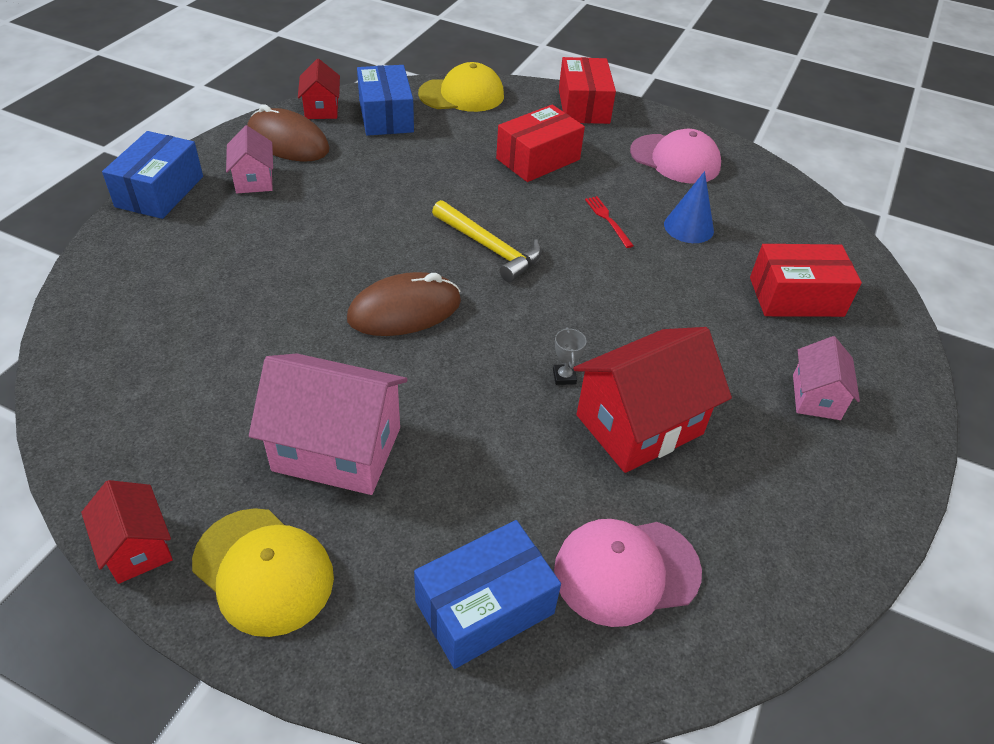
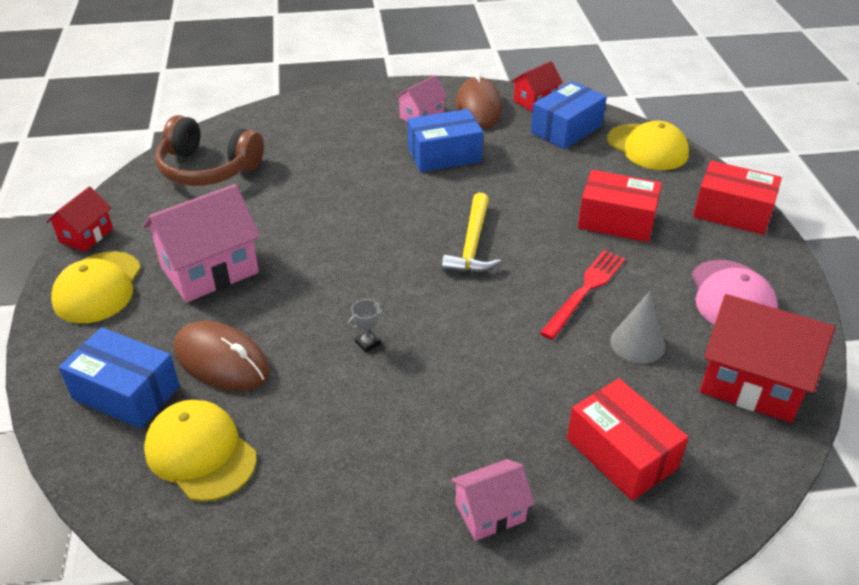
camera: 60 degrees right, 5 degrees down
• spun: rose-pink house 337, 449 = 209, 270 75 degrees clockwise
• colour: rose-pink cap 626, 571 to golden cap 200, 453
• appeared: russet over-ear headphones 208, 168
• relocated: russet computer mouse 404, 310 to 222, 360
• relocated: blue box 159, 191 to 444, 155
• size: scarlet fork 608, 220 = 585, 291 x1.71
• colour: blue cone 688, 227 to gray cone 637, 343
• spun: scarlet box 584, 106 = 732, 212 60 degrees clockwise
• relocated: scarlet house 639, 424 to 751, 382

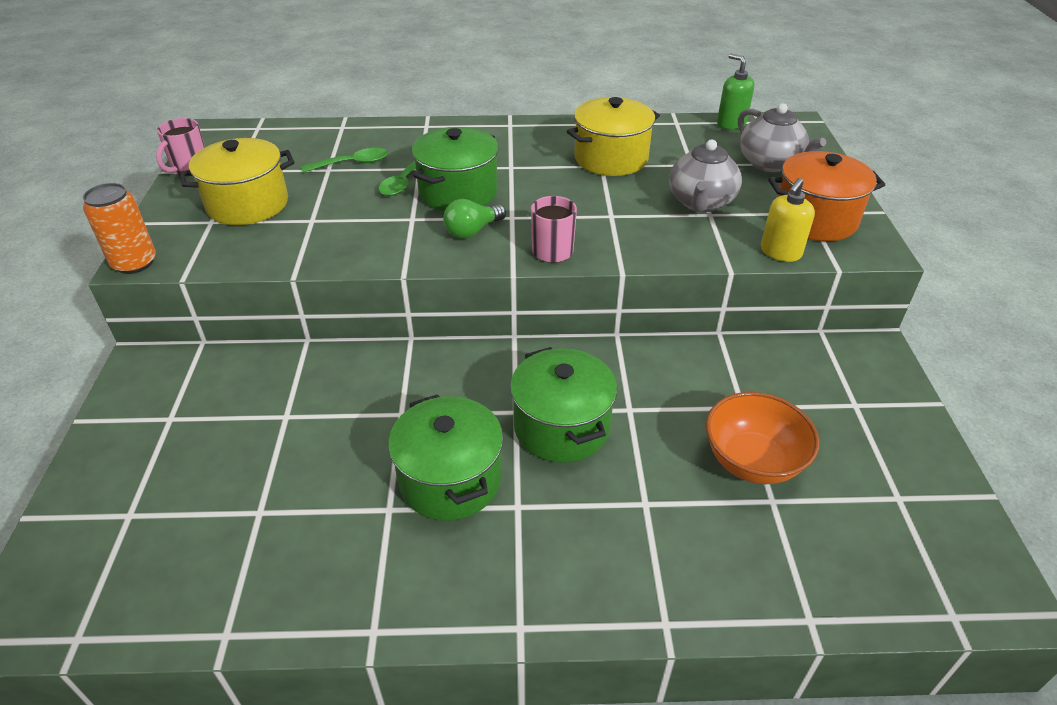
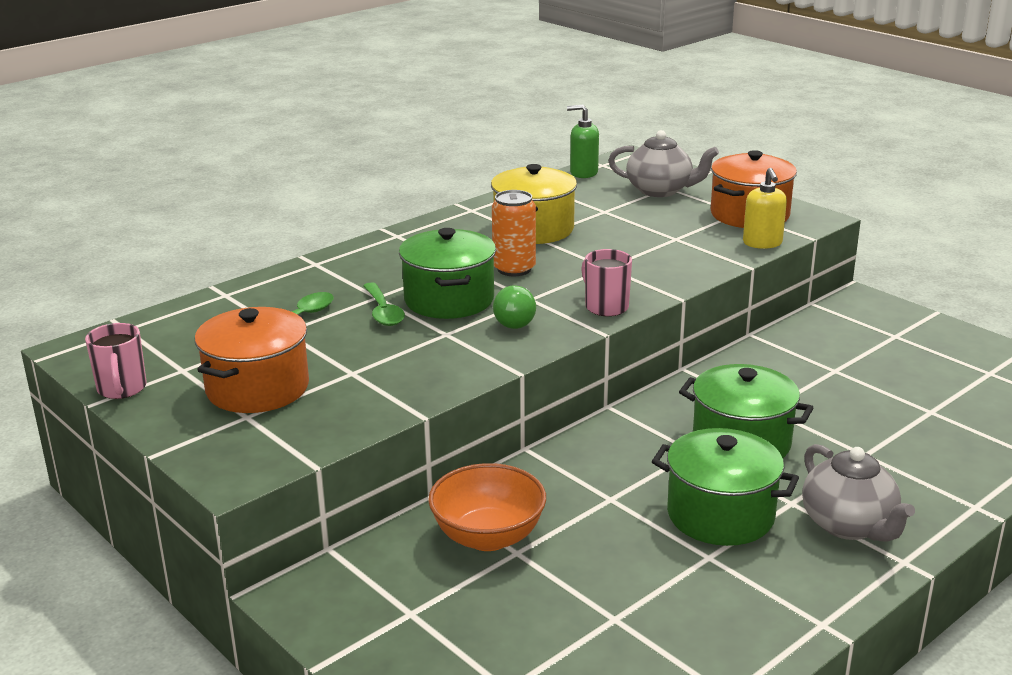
camera: 40 degrees left, 15 degrees down
• colour: golden stockpot 248, 204 to bright orange stockpot 257, 388
• relocated: bright orange deep dish 752, 461 to 488, 537
• relocated: bright orange can 134, 263 to 514, 269
• relocated: gray china teapot 701, 203 to 849, 525

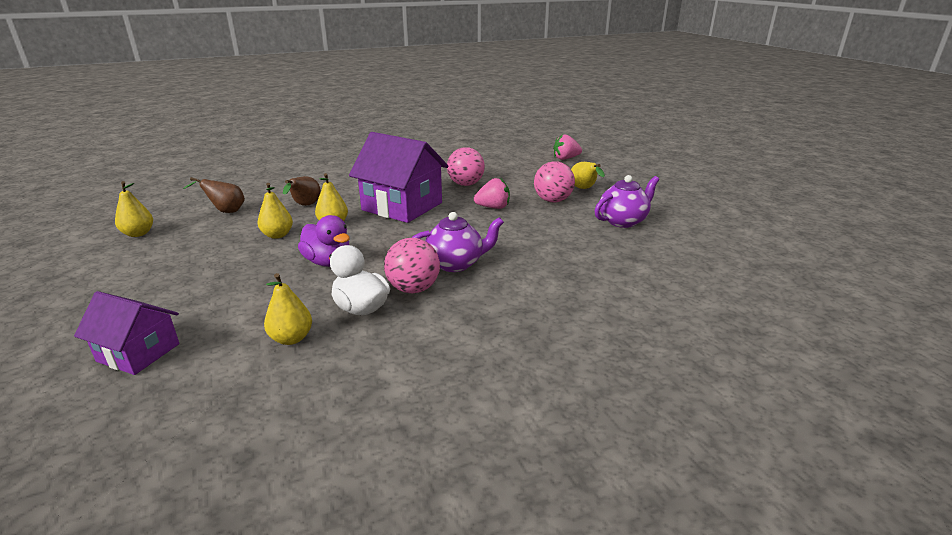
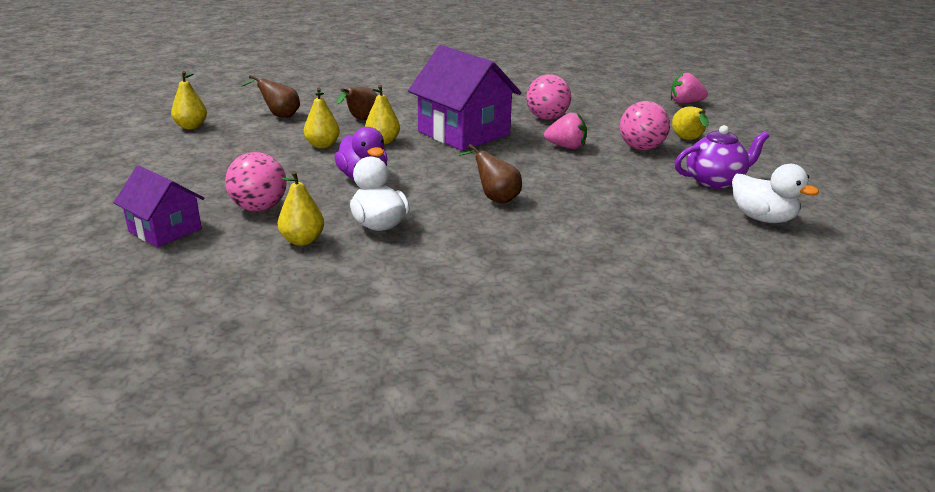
camera: 15 degrees right, 0 degrees up
• relocated: rose-pink sphere 413, 289 to 259, 208
• exchanged: violet china teapot 456, 264 to russet pear 495, 198
• appeared: pure white duck 762, 218

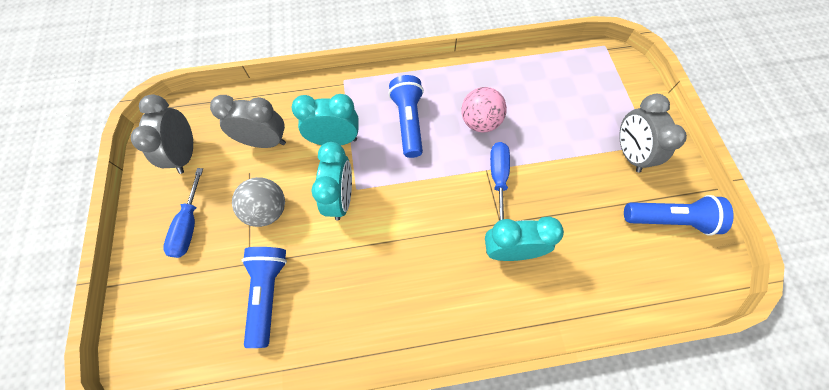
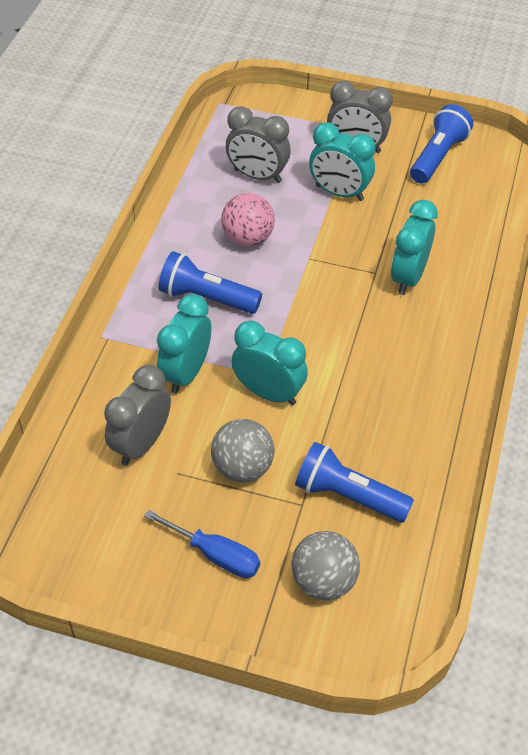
camera: 65 degrees left, 15 degrees down
• relocated: gray clock 185, 154 to 257, 176
• appeared: gray sphere 323, 581
• appeared: turquoise clock 339, 193
• missing: blue screwdriver 498, 177

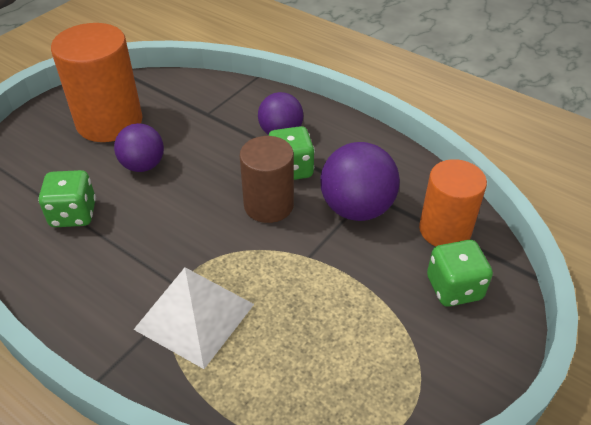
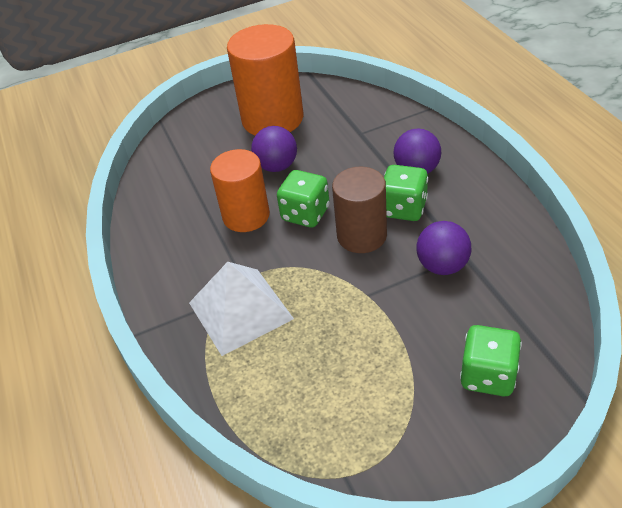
camera: 35 degrees right, 0 degrees up
• relocated: bright orange cylinder 445, 230 to 246, 216
• relocated: emerald dice 73, 214 to 305, 214
• size: violet sphere 357, 208 = 442, 266 x0.67

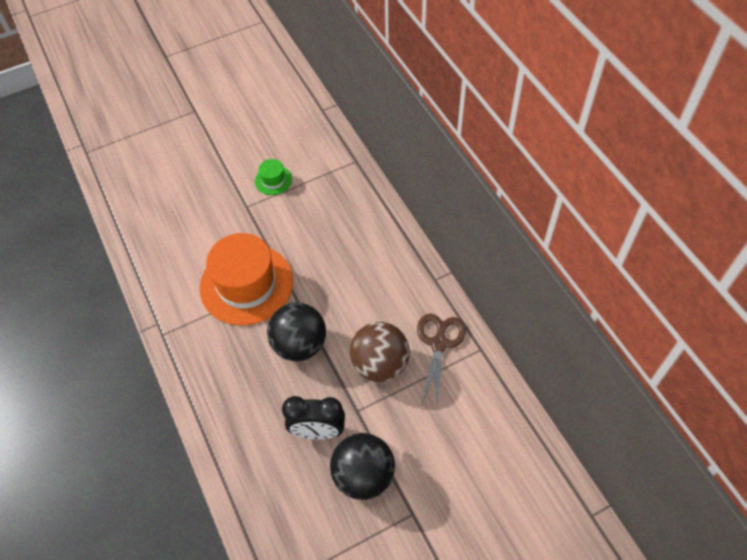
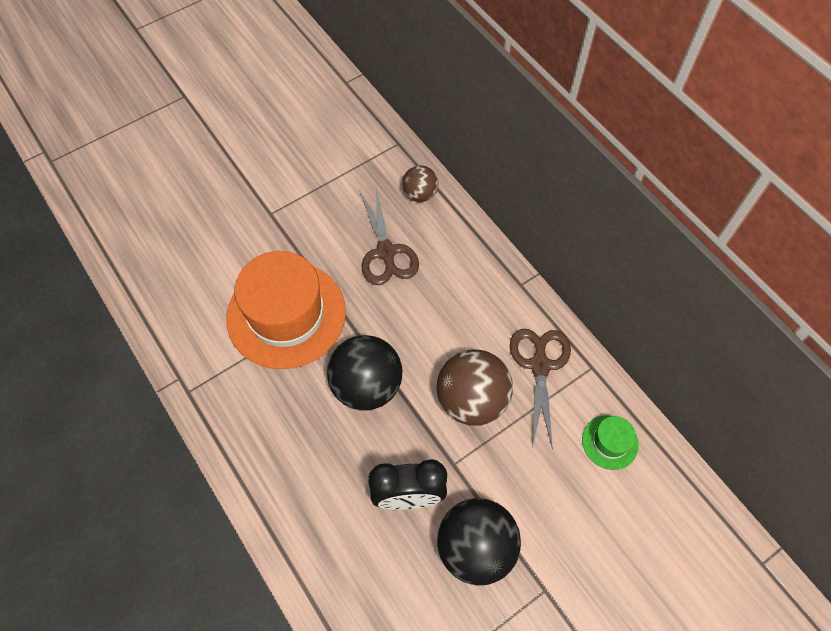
camera: 10 degrees left, 5 degrees up
• appeared: russet pair of scissors 386, 252
• appeared: russet sphere 420, 194
• relocated: emerald hat 273, 180 to 609, 442

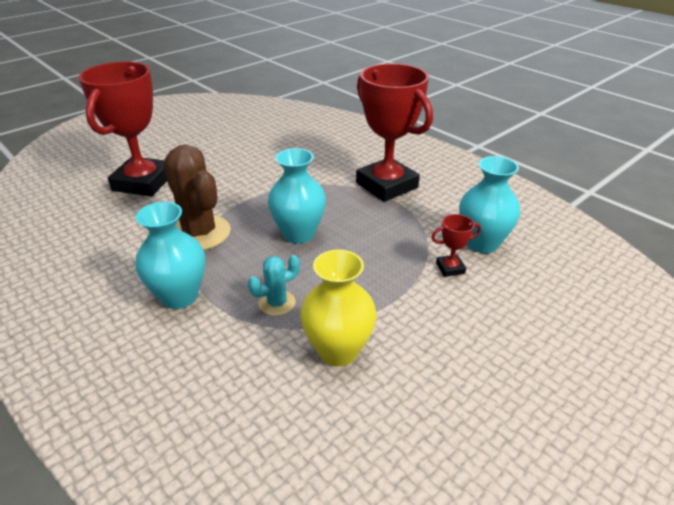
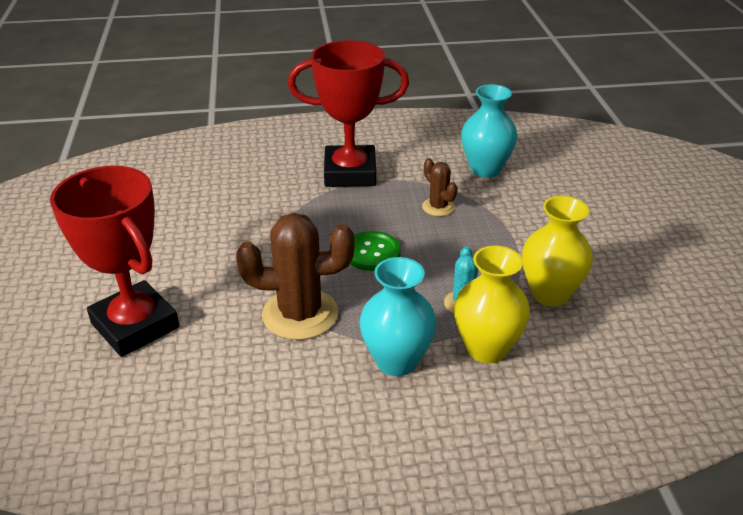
camera: 55 degrees left, 0 degrees up
• exchanged: turquoise vase 298, 234 to emerald shirt button 372, 252
• appeared: russet saguaro cactus 438, 207
• appeared: golden vase 486, 348
• missing: scarlet award cup 450, 268

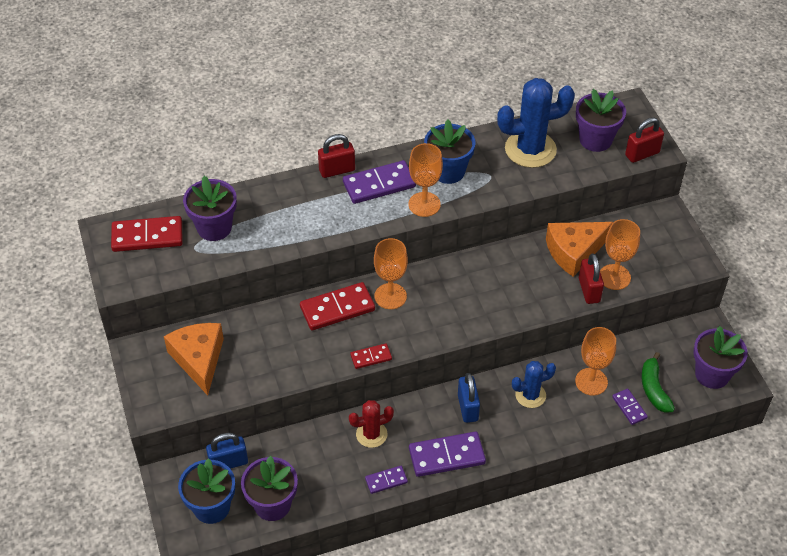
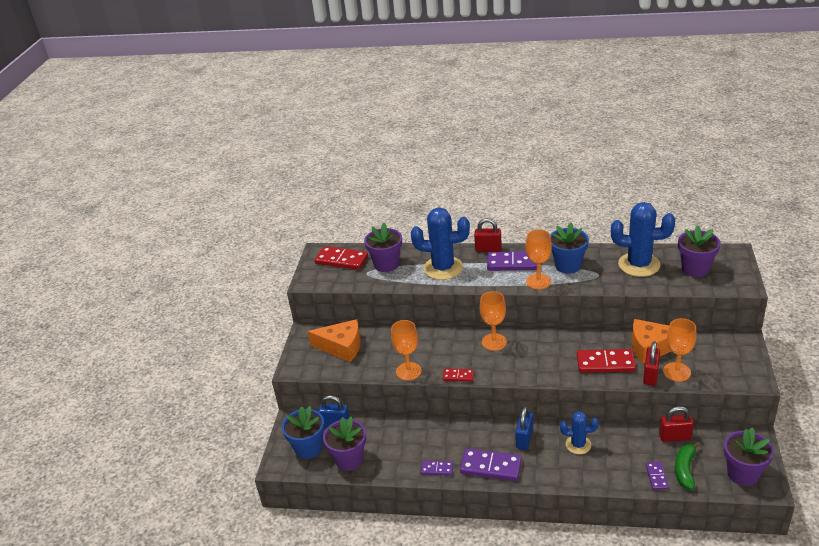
camera: 30 degrees right, 15 degrees down
• spun: bright orange cheese wedge 199, 359 = 342, 347 90 degrees clockwise
• relocated: bright orange goblet 591, 381 to 408, 371
• appeared: blue saguaro cactus 443, 268
• relocated: scarlet domino 337, 309 to 605, 363
• relocated: scarlet small lock 642, 154 to 674, 437
• missing: scarlet saguaro cactus 371, 434

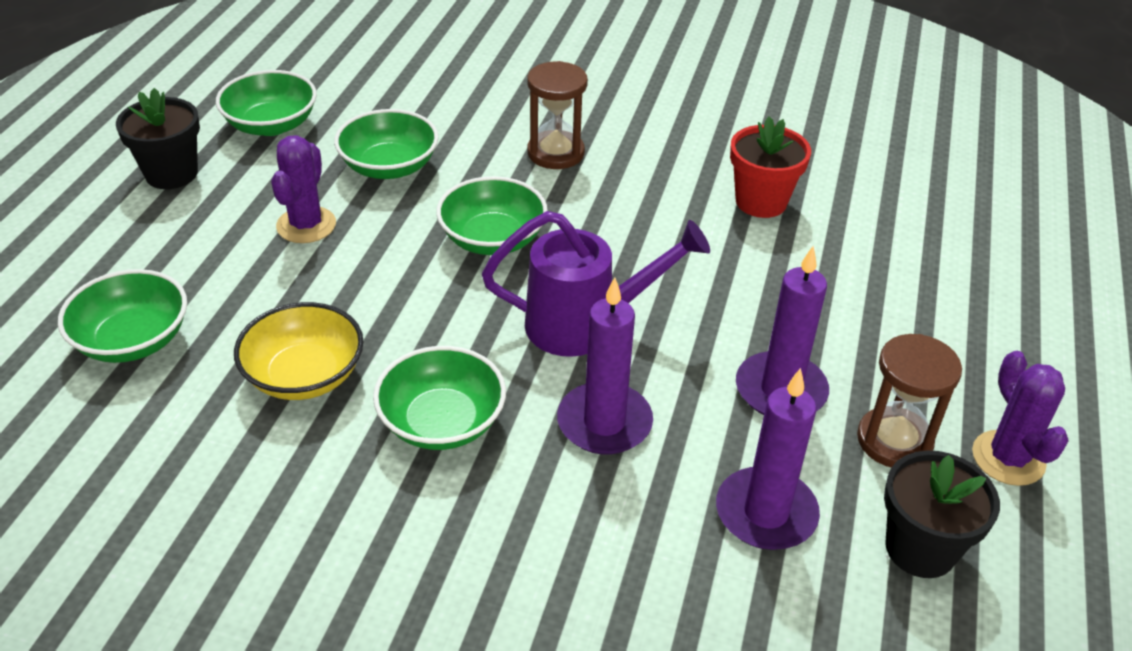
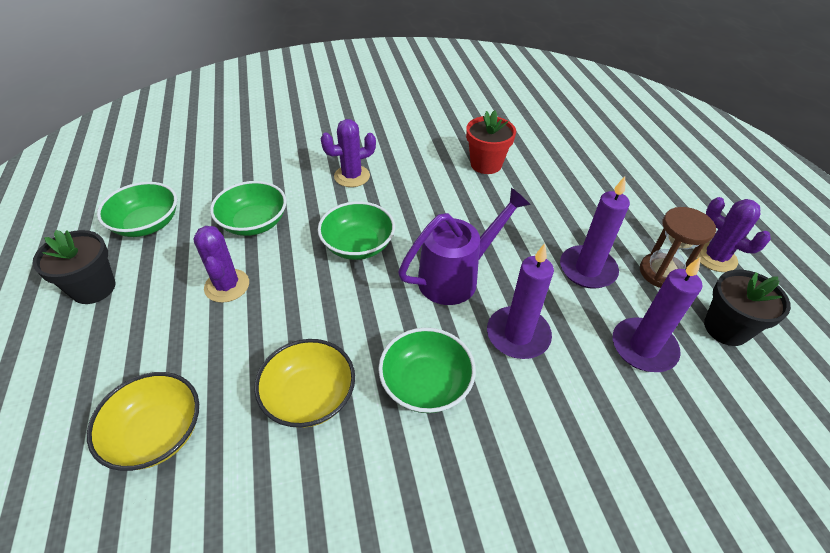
camera: 30 degrees left, 5 degrees up
• colour: emerald deep dish 133, 340 to golden deep dish 157, 433
• exchanged: russet hourglass 555, 153 to violet saguaro cactus 352, 176

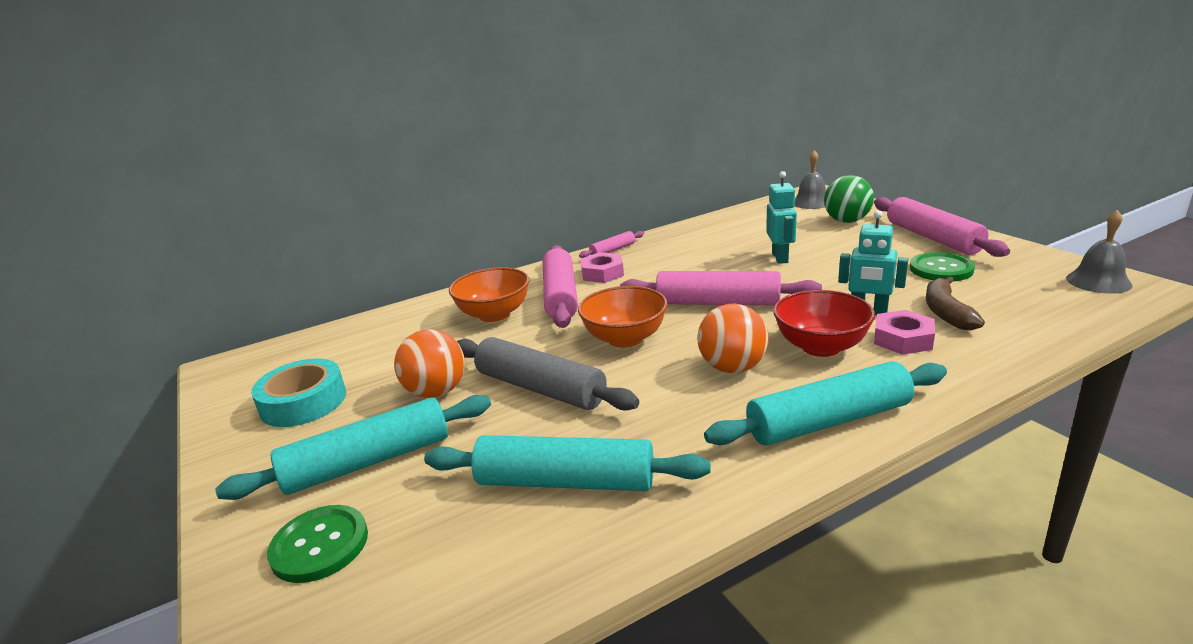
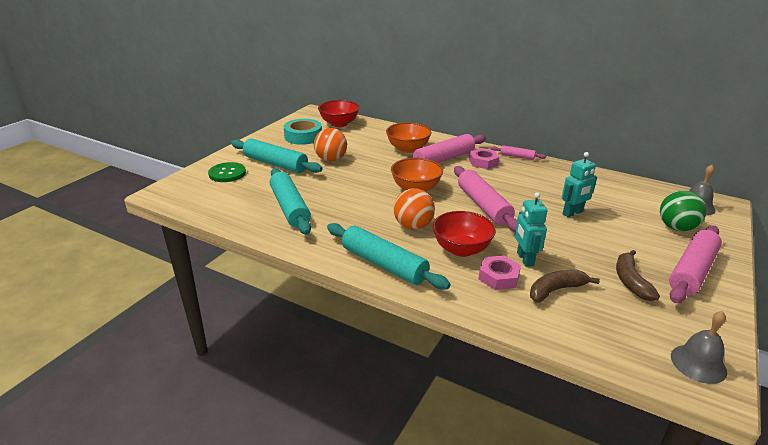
camera: 55 degrees right, 5 degrees up
• appeared: scarlet deep dish 339, 124
• exchanged: emerald shirt button 941, 269 to russet banana fruit 630, 281
• missing: gray pastry roller 540, 388

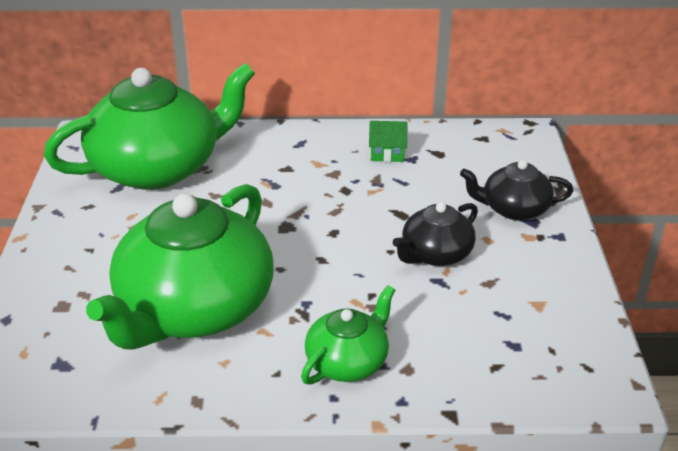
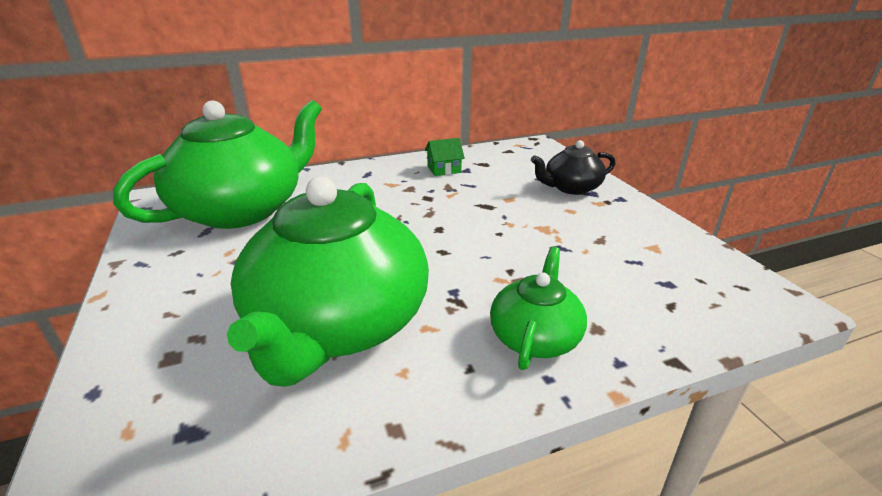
camera: 20 degrees left, 5 degrees down
• missing: ebony china teapot 435, 254

